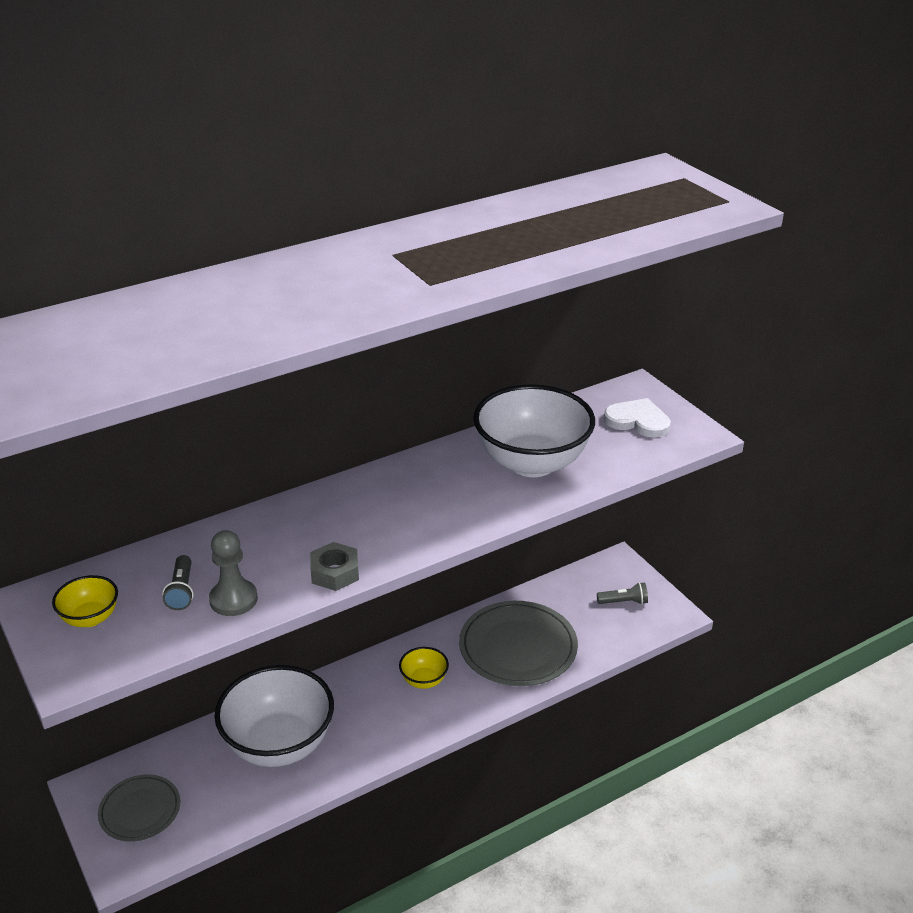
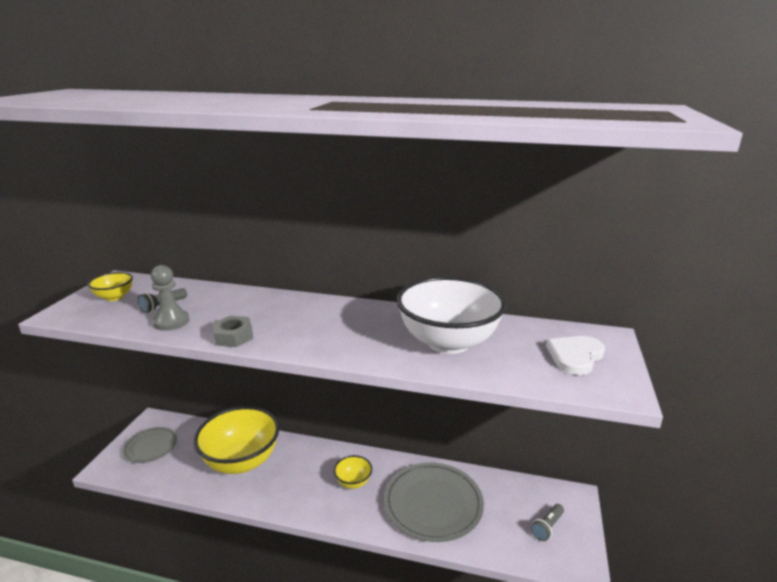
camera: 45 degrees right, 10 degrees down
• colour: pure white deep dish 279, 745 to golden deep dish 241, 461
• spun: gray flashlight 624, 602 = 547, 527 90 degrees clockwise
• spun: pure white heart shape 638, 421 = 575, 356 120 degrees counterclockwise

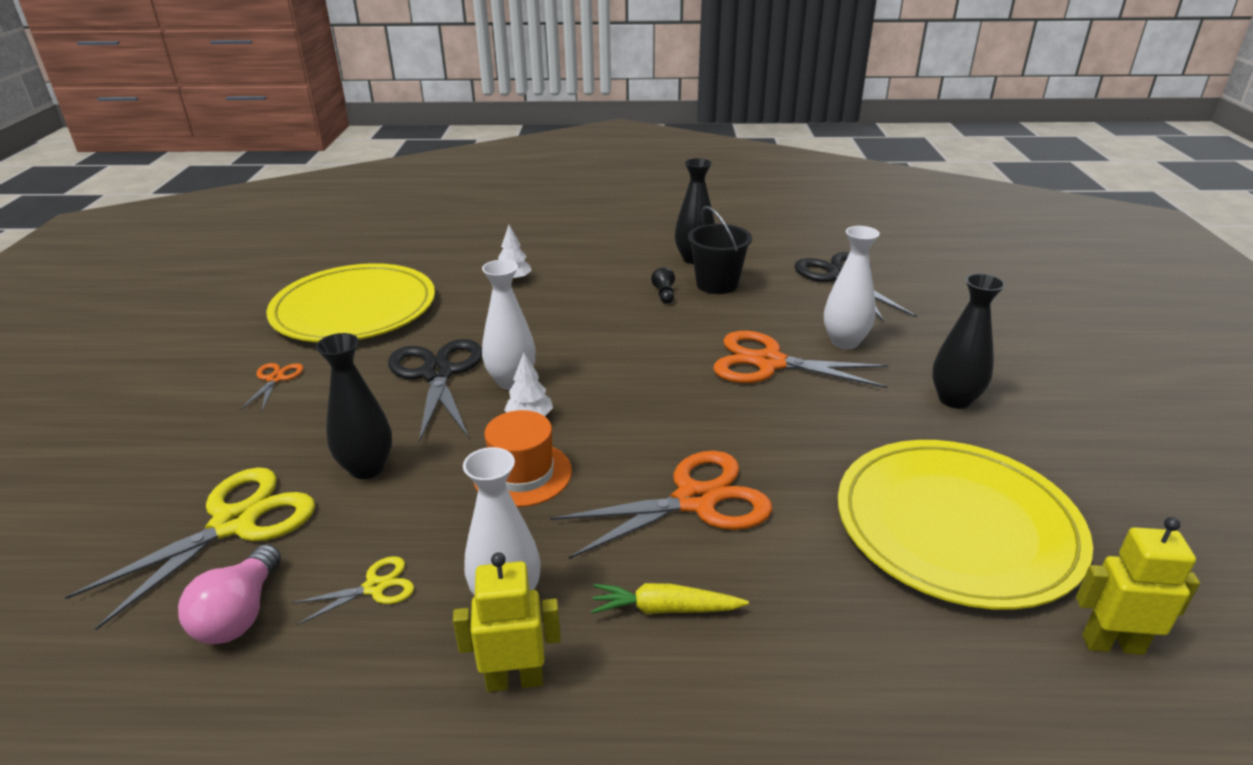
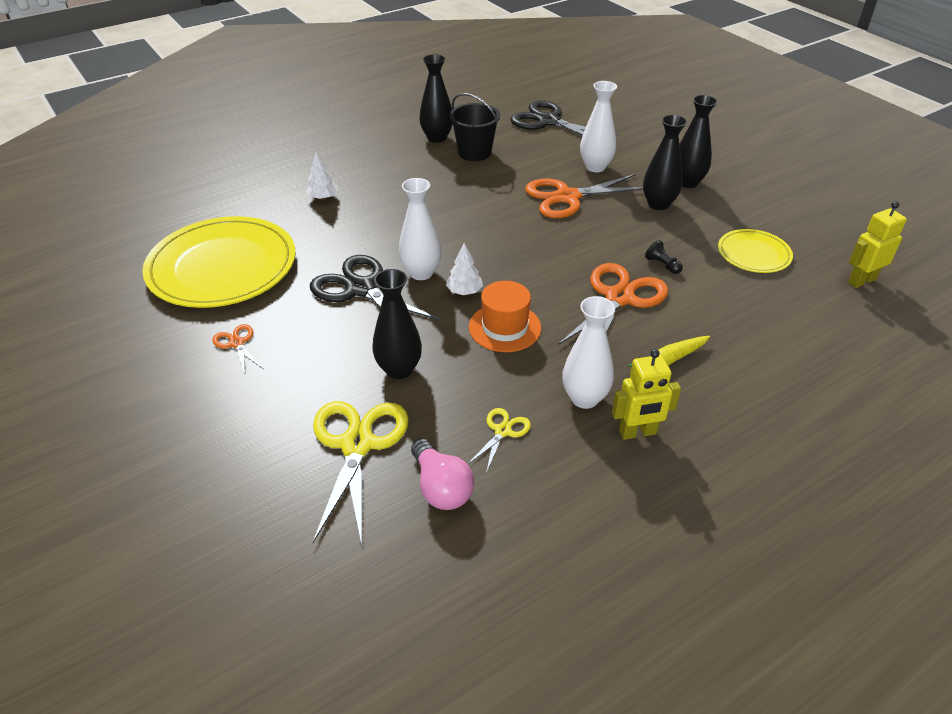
camera: 35 degrees left, 10 degrees up
• spun: golden robot figure 514, 679 = 637, 433 150 degrees counterclockwise
• appeared: ebony vase 658, 204
• relocated: ebony pawn 664, 295 to 662, 265
• size: golden dinner plate 956, 526 = 754, 254 x0.50

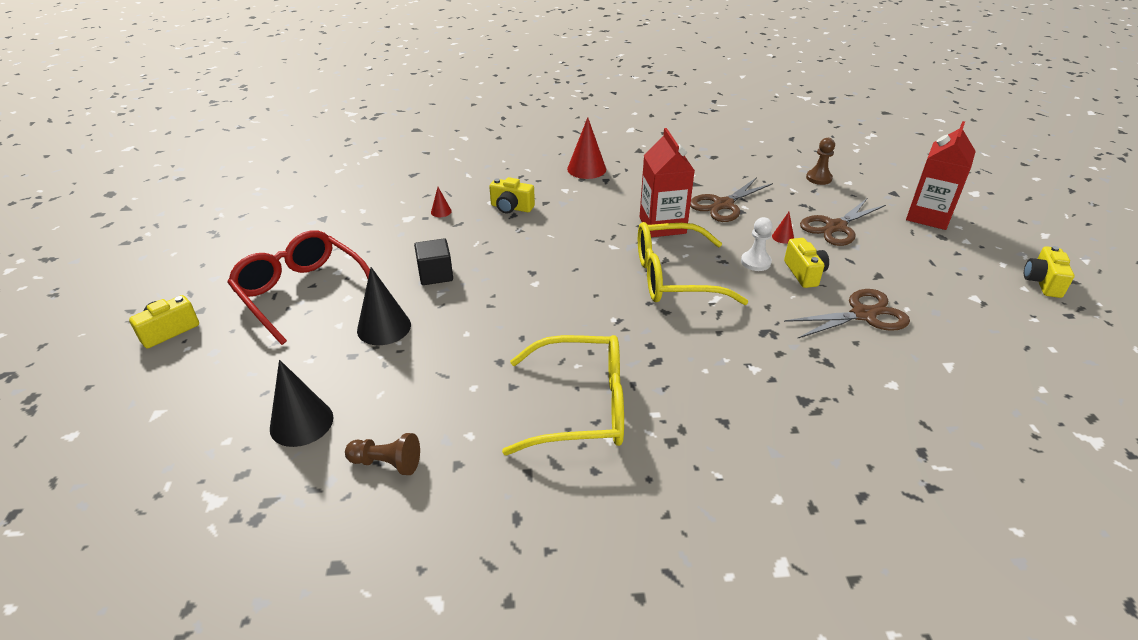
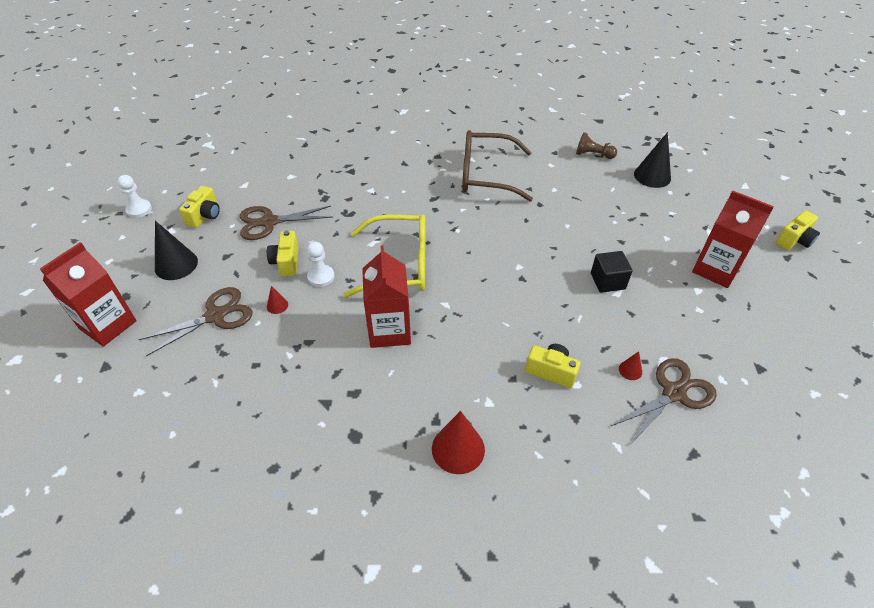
camera: 175 degrees left, 10 degrees up
• appeared: pure white pawn 139, 209
• relocated: ebony cone 384, 327 to 176, 264
• relocated: golden photo camera 1042, 282 to 205, 216
• colour: golden glasses 582, 407 to russet glasses 486, 175
• relocated: russet pair of scissors 723, 205 to 673, 393
• exchanged: scarlet glasses 301, 292 to scarlet carton 716, 269
• missing: russet pawn 818, 178

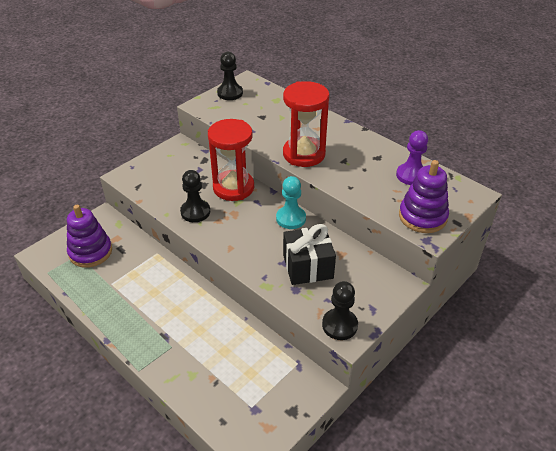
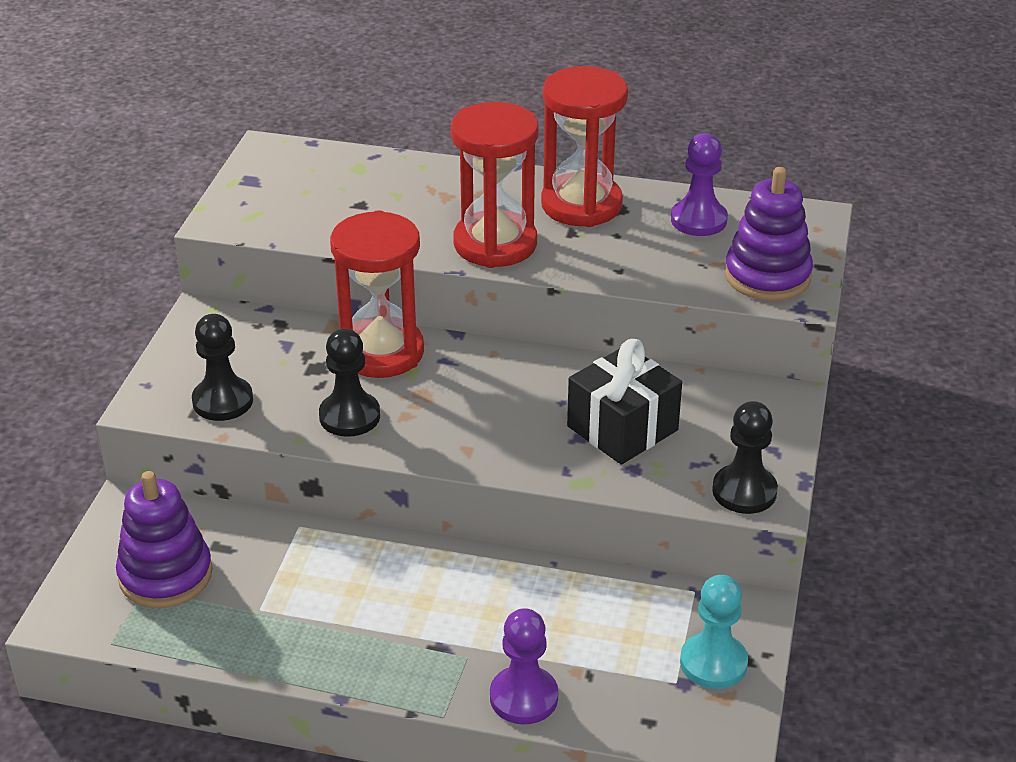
camera: 30 degrees left, 5 degrees down
• relocated: ebony pawn 230, 93 to 223, 401
• appeared: violet pawn 524, 697
• appeared: scarlet hourglass 581, 205
• relocated: turquoise pawn 291, 218 to 713, 663

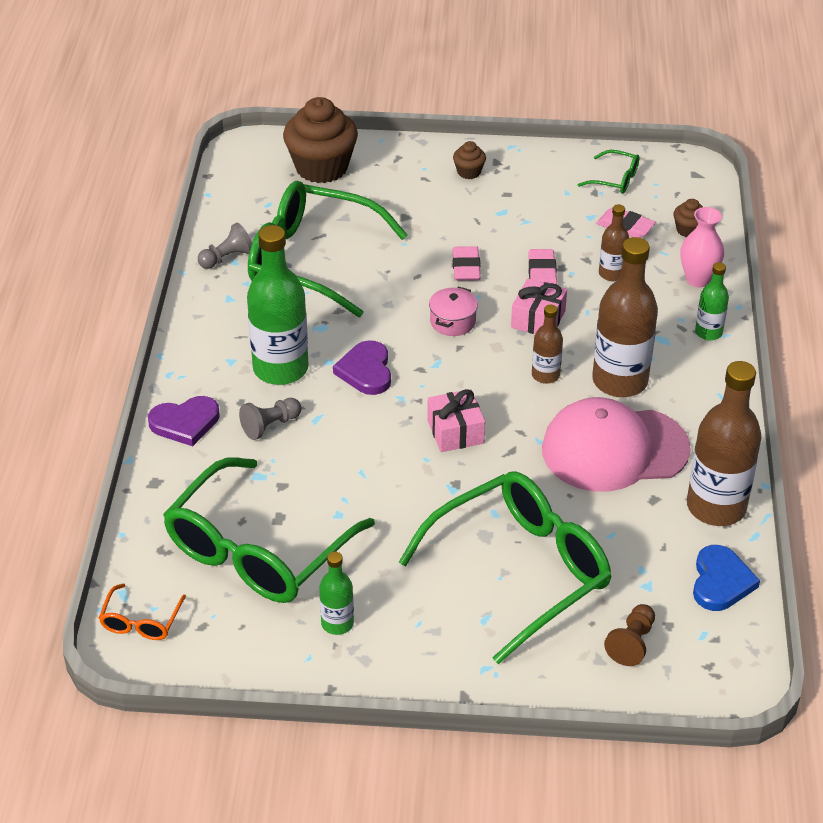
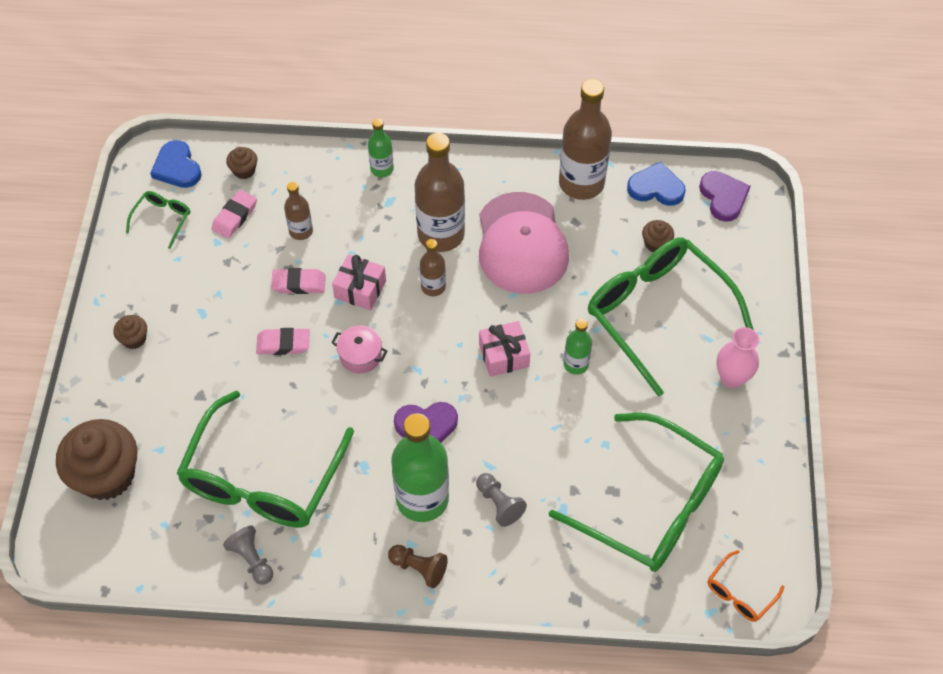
camera: 90 degrees left, 15 degrees up
• appeared: blue heart shape 177, 167
• relocated: russet pawn 631, 643 to 419, 568
• relocated: emerald flask 337, 623 to 576, 364
• appeared: russet muffin 656, 244
• relocated: violet heart shape 185, 423 to 723, 197
• spun: bright orange glasses 141, 621 = 739, 593 120 degrees clockwise
• relocated: rose-pink vase 698, 279 to 732, 378

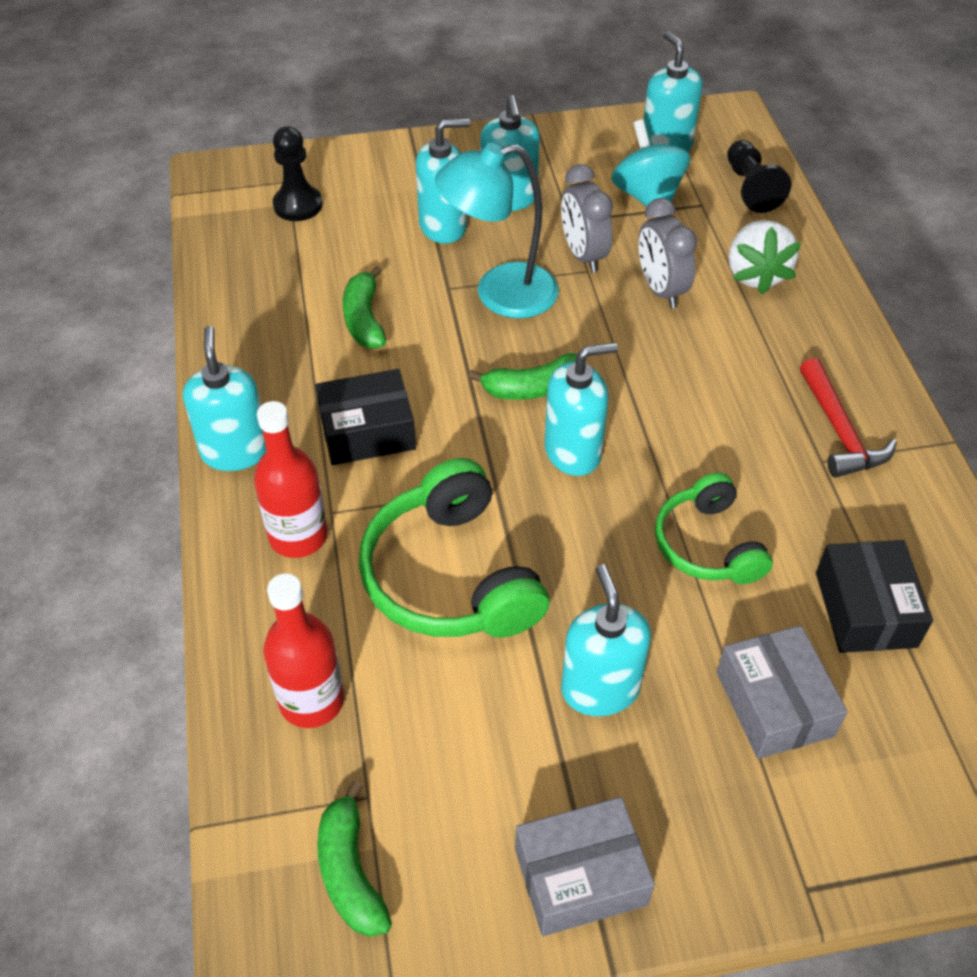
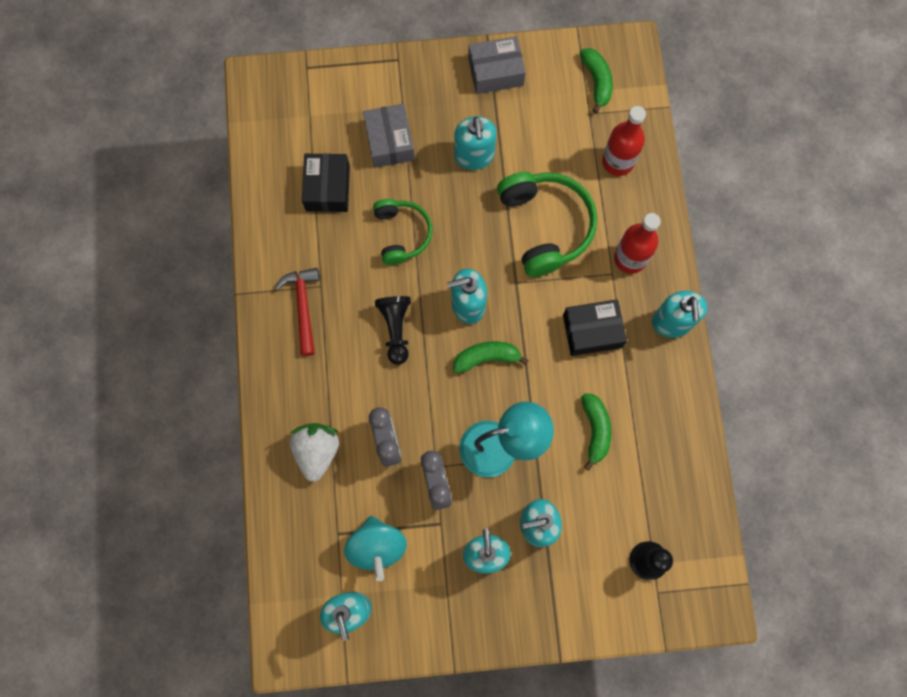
camera: 175 degrees left, 25 degrees up
• relocated: ebony pawn 750, 188 to 396, 329

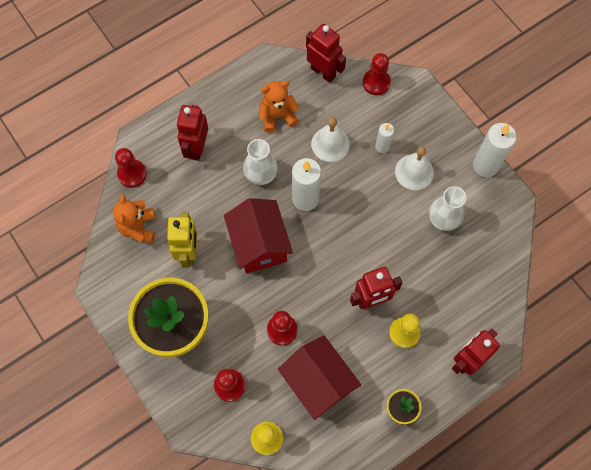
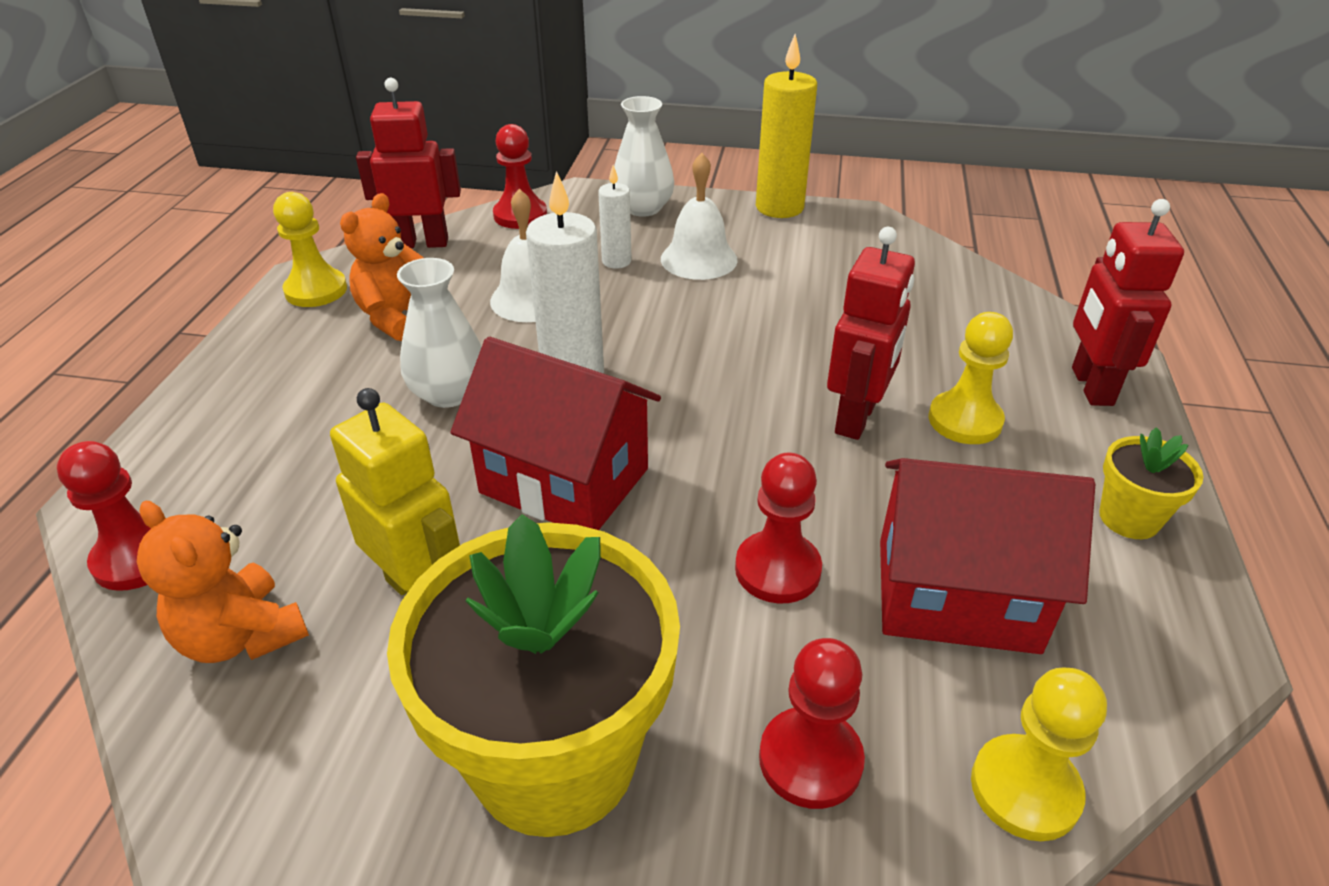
camera: 45 degrees left, 30 degrees down
• appeared: golden pawn 316, 290
• relocated: pure white vase 443, 218 to 643, 208
• colour: pure white candle 485, 165 to golden candle 779, 207
• missing: scarlet robot figure 197, 148

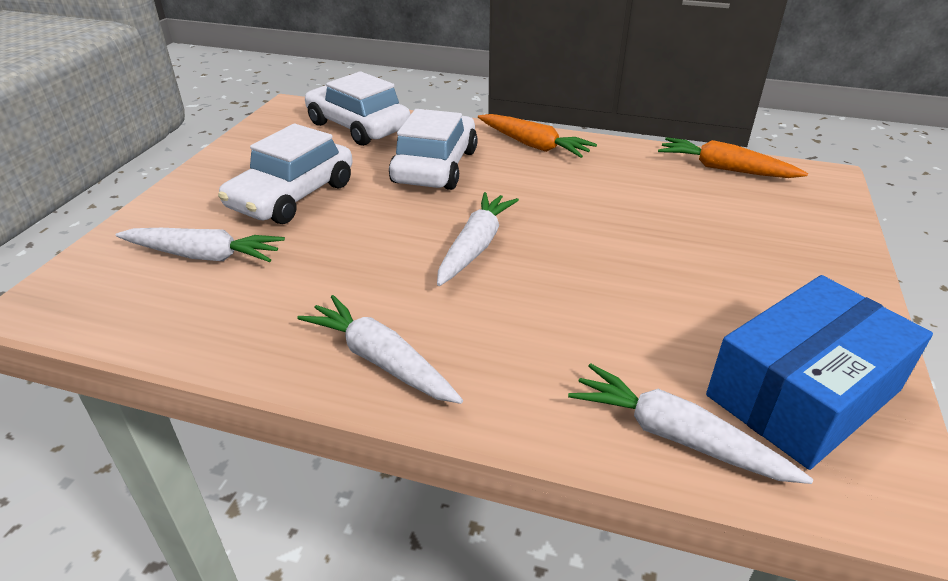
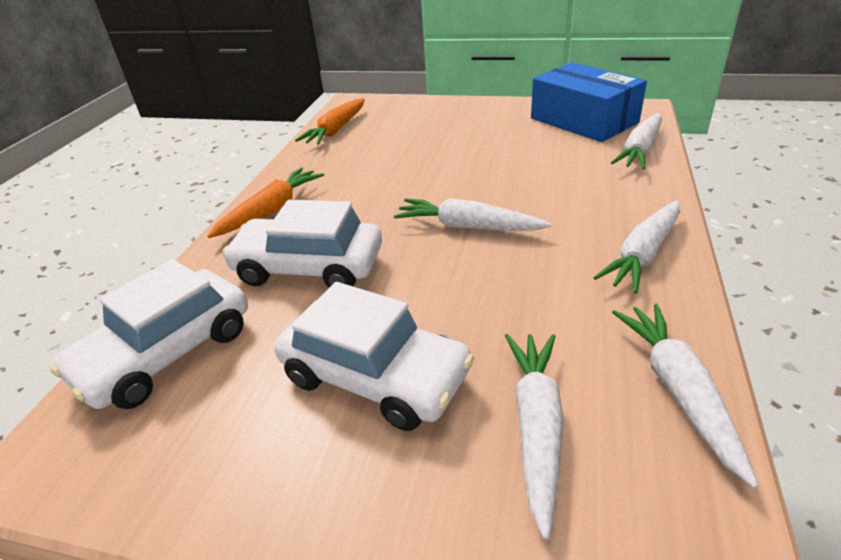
camera: 90 degrees left, 0 degrees up
• appeared: pure white carrot 678, 390

